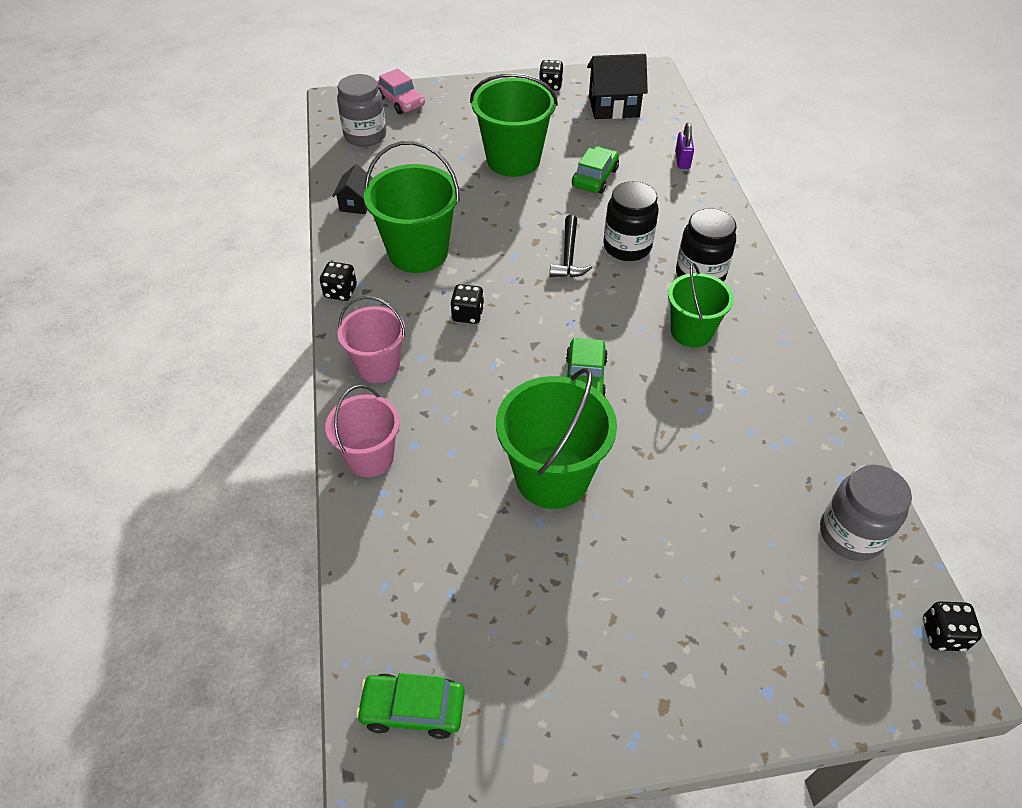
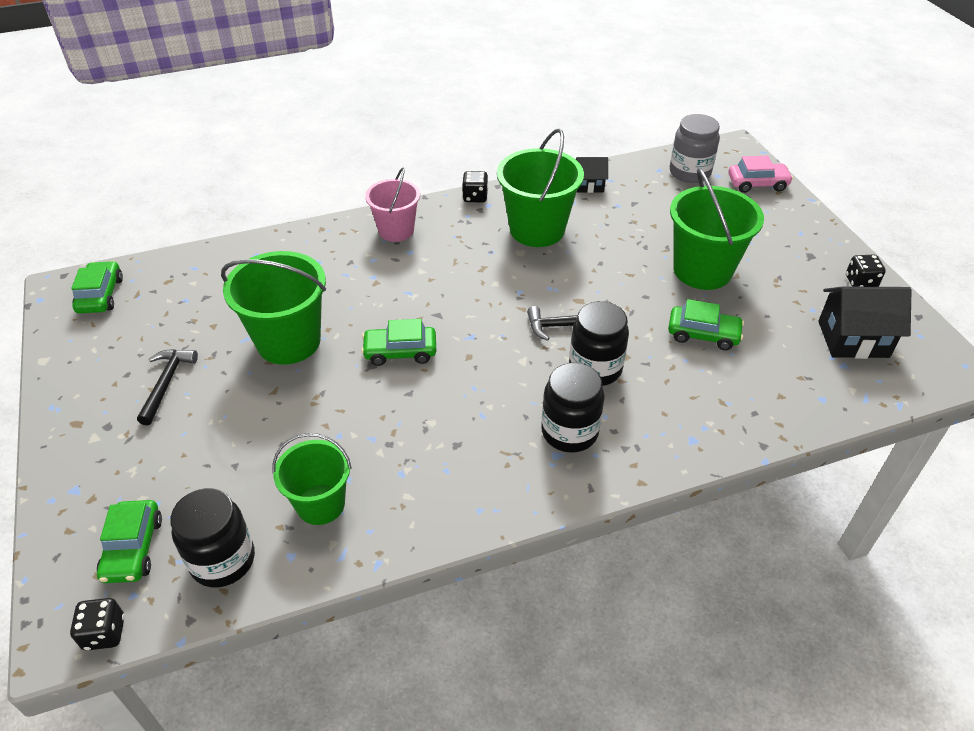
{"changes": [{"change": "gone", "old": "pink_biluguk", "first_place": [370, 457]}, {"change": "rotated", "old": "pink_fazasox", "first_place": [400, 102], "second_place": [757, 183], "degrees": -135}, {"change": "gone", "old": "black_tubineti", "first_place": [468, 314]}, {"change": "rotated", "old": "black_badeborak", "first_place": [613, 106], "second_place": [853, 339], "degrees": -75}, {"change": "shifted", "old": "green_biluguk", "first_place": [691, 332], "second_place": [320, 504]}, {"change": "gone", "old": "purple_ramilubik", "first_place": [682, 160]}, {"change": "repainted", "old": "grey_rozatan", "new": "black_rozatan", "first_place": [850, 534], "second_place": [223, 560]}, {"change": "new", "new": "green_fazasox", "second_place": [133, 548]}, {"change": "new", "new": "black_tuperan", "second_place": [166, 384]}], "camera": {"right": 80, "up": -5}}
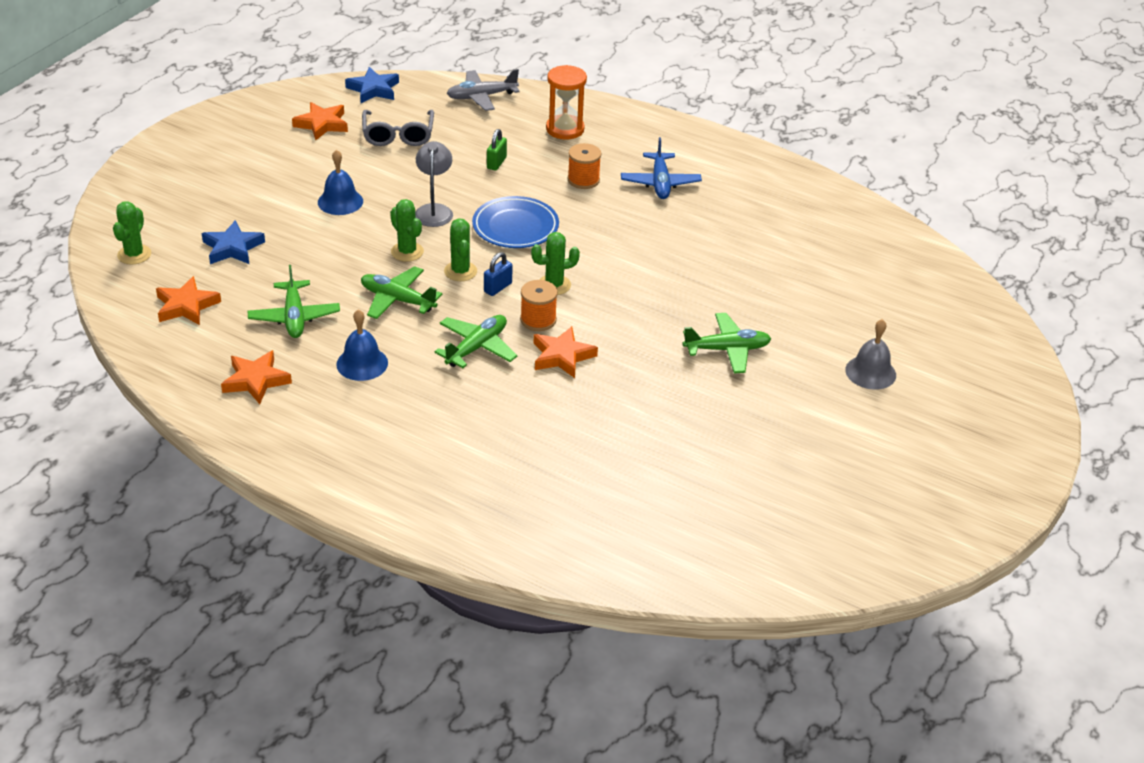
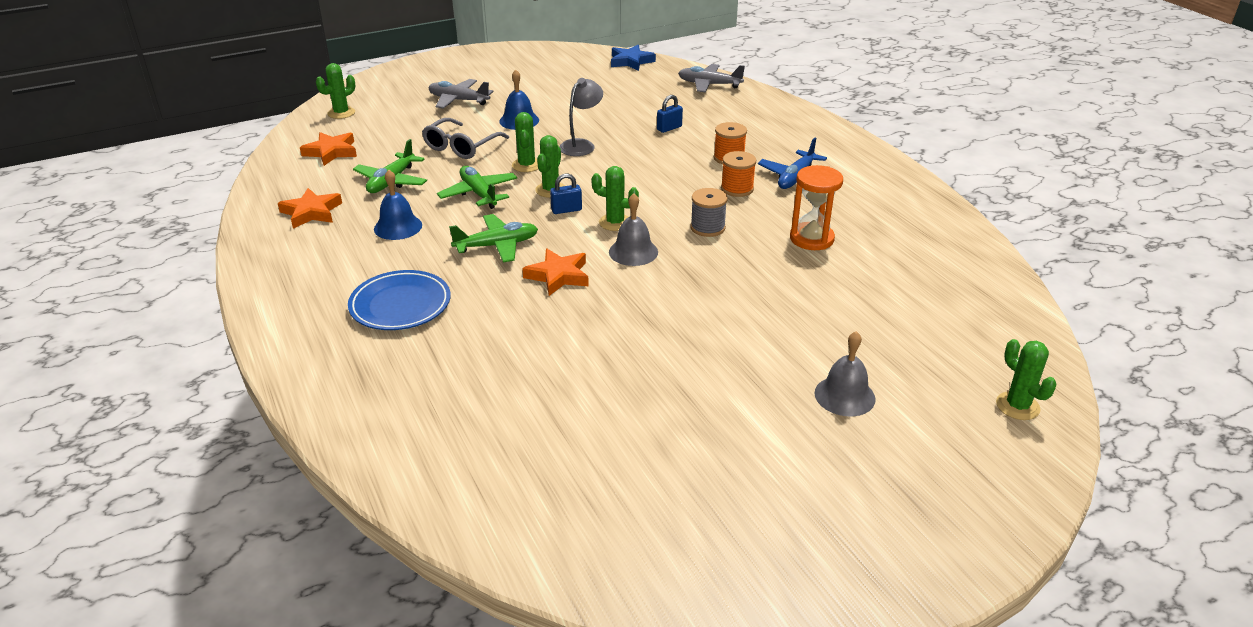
{"changes": [{"change": "gone", "old": "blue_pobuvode", "first_place": [232, 248]}, {"change": "gone", "old": "orange_pobuvode", "first_place": [322, 124]}, {"change": "shifted", "old": "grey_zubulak", "first_place": [398, 135], "second_place": [461, 147]}, {"change": "shifted", "old": "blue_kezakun", "first_place": [515, 227], "second_place": [400, 305]}, {"change": "repainted", "old": "green_ramilubik", "new": "blue_ramilubik", "first_place": [496, 163], "second_place": [669, 128]}, {"change": "shifted", "old": "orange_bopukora", "first_place": [538, 320], "second_place": [737, 189]}, {"change": "shifted", "old": "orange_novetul", "first_place": [565, 129], "second_place": [811, 239]}, {"change": "gone", "old": "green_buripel", "first_place": [727, 350]}, {"change": "new", "new": "grey_buripel", "second_place": [458, 100]}, {"change": "new", "new": "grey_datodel", "second_place": [633, 252]}, {"change": "new", "new": "grey_bopukora", "second_place": [707, 227]}, {"change": "new", "new": "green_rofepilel", "second_place": [1017, 406]}], "camera": {"right": 35, "up": -5}}
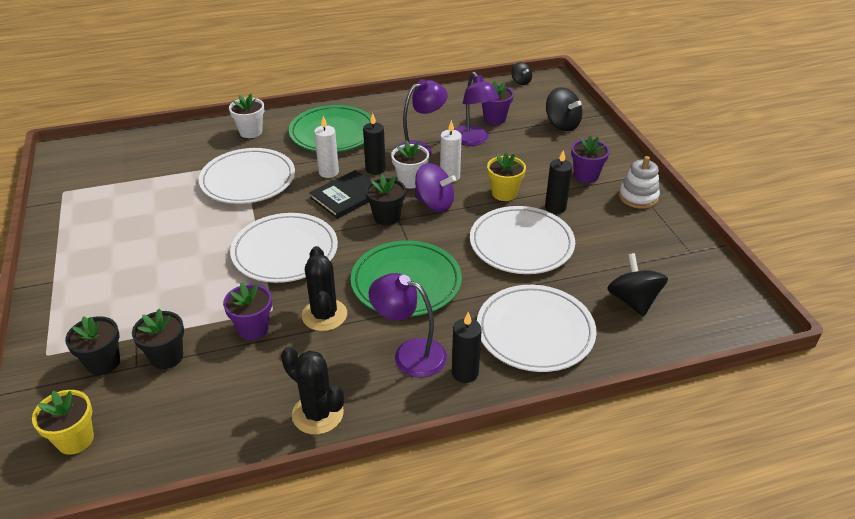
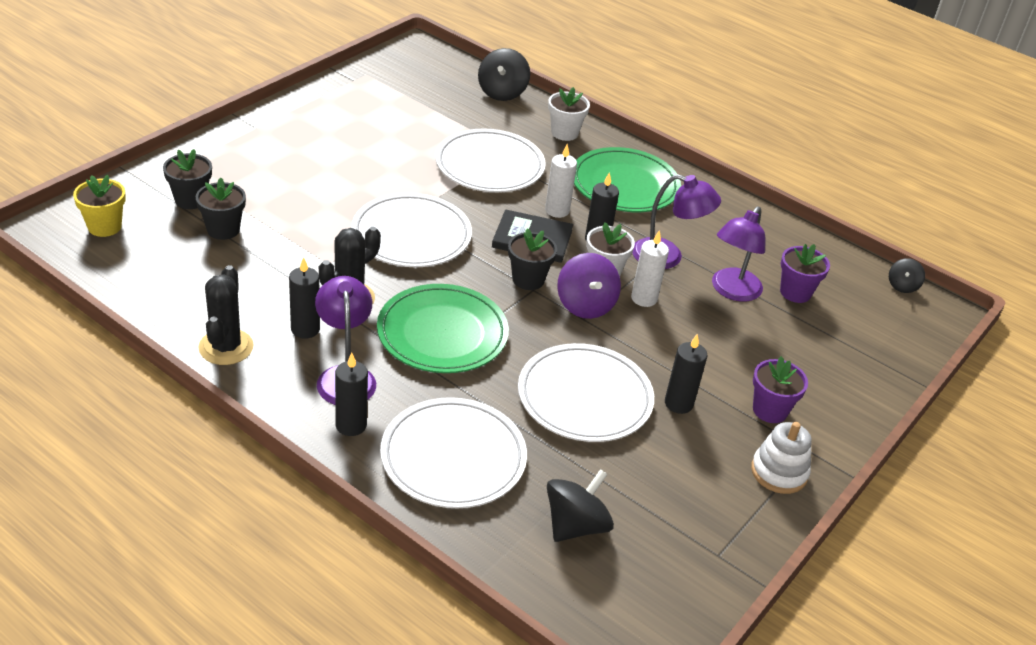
{"changes": [{"change": "gone", "old": "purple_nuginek", "first_place": [253, 328]}, {"change": "gone", "old": "yellow_nuginek", "first_place": [504, 193]}, {"change": "shifted", "old": "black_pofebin", "first_place": [562, 124], "second_place": [502, 92]}, {"change": "new", "new": "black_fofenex", "second_place": [305, 329]}], "camera": {"right": 50, "up": 0}}
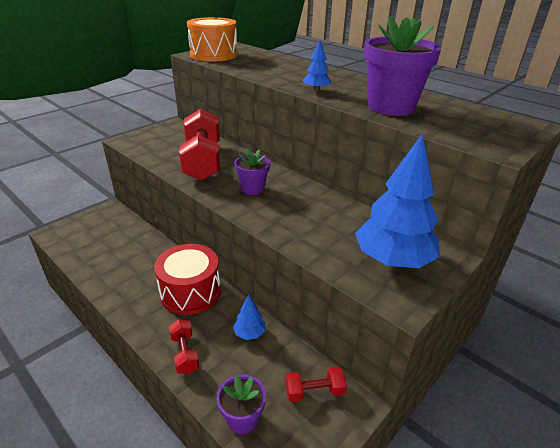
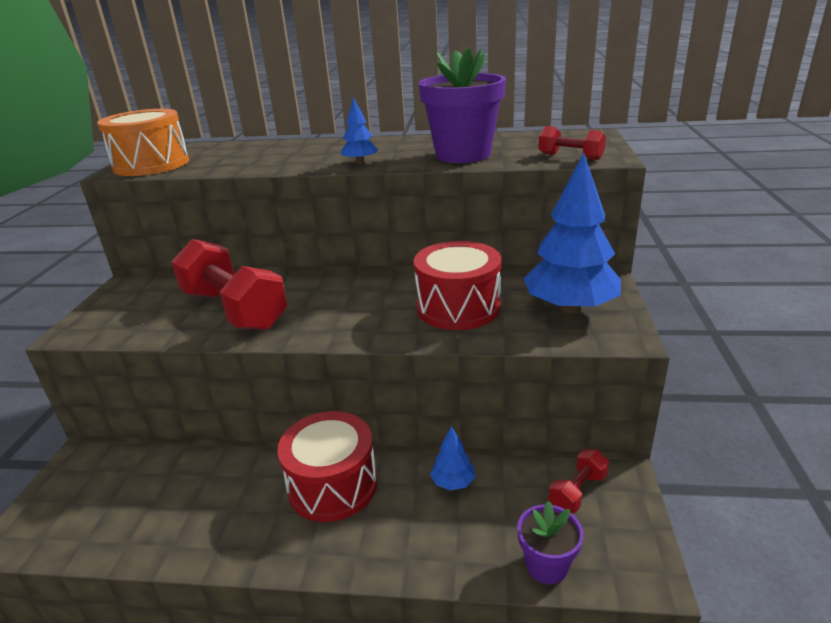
{"changes": [{"change": "shifted", "old": "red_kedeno", "first_place": [184, 353], "second_place": [570, 157]}, {"change": "gone", "old": "purple_nuginek", "first_place": [252, 189]}, {"change": "new", "new": "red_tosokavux", "second_place": [458, 307]}], "camera": {"right": -35, "up": -5}}
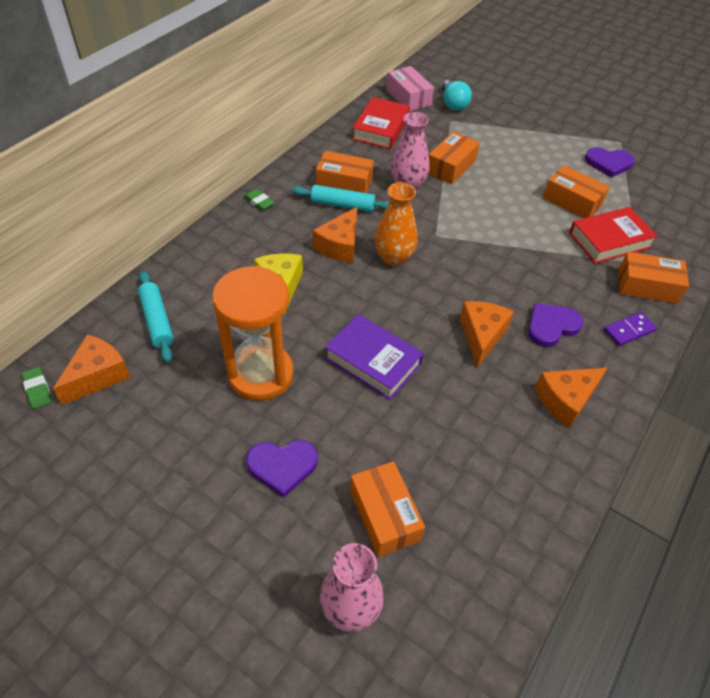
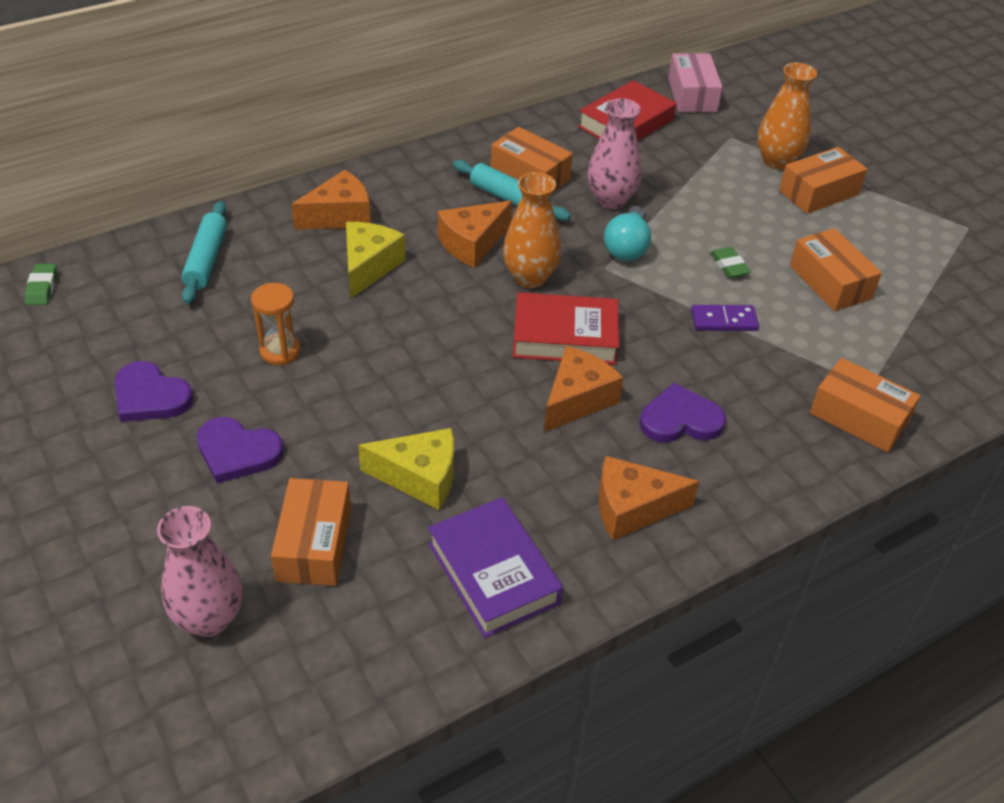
{"changes": [{"change": "shifted", "old": "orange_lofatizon", "first_place": [98, 376], "second_place": [339, 216]}, {"change": "scaled", "old": "orange_novetul", "first_place": [260, 374], "second_place": [280, 351], "factor": 0.48}, {"change": "shifted", "old": "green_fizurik", "first_place": [259, 202], "second_place": [729, 266]}, {"change": "shifted", "old": "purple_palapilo", "first_place": [373, 361], "second_place": [493, 573]}, {"change": "shifted", "old": "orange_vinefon", "first_place": [451, 167], "second_place": [818, 192]}, {"change": "shifted", "old": "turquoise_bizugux", "first_place": [453, 104], "second_place": [627, 247]}, {"change": "shifted", "old": "red_palapilo", "first_place": [609, 240], "second_place": [565, 336]}, {"change": "shifted", "old": "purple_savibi", "first_place": [608, 163], "second_place": [150, 396]}, {"change": "shifted", "old": "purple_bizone", "first_place": [629, 330], "second_place": [724, 320]}, {"change": "new", "new": "yellow_lofatizon", "second_place": [419, 477]}, {"change": "new", "new": "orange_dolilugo", "second_place": [777, 161]}], "camera": {"right": 25, "up": -5}}
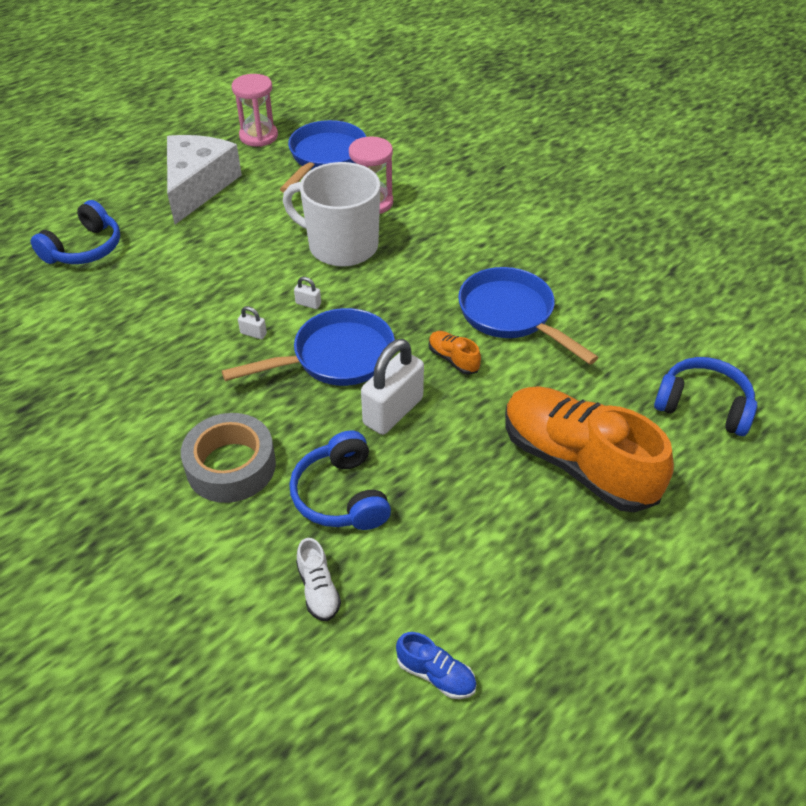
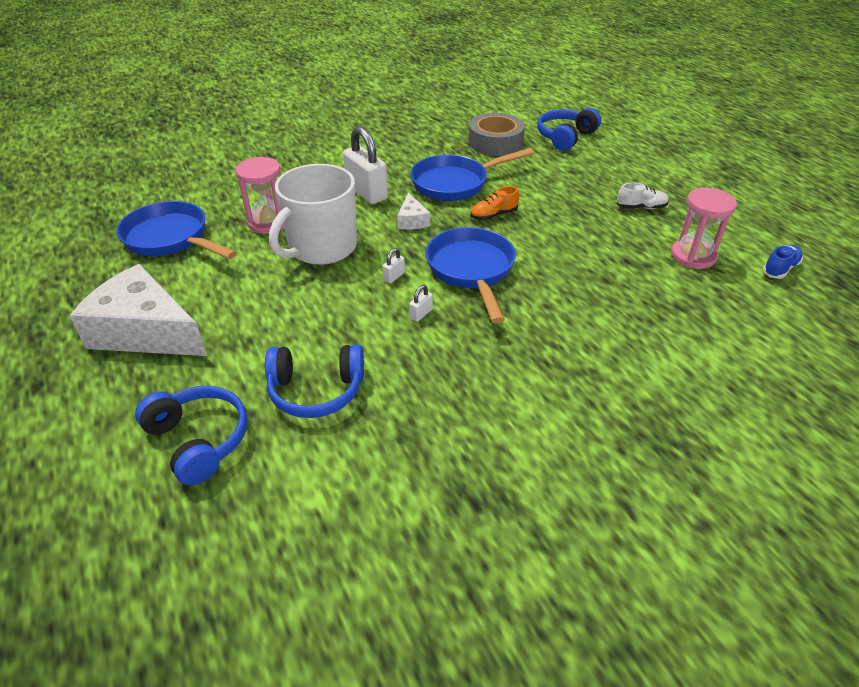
{"changes": [{"change": "shifted", "old": "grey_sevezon", "first_place": [231, 466], "second_place": [495, 142]}, {"change": "shifted", "old": "pink_novetul", "first_place": [258, 136], "second_place": [693, 256]}, {"change": "shifted", "old": "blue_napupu", "first_place": [341, 495], "second_place": [316, 390]}, {"change": "shifted", "old": "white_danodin", "first_place": [318, 589], "second_place": [641, 207]}, {"change": "shifted", "old": "white_ramilubik", "first_place": [393, 411], "second_place": [366, 193]}, {"change": "gone", "old": "orange_danodin", "first_place": [576, 463]}, {"change": "new", "new": "white_lofatizon", "second_place": [412, 220]}], "camera": {"right": -75, "up": -5}}
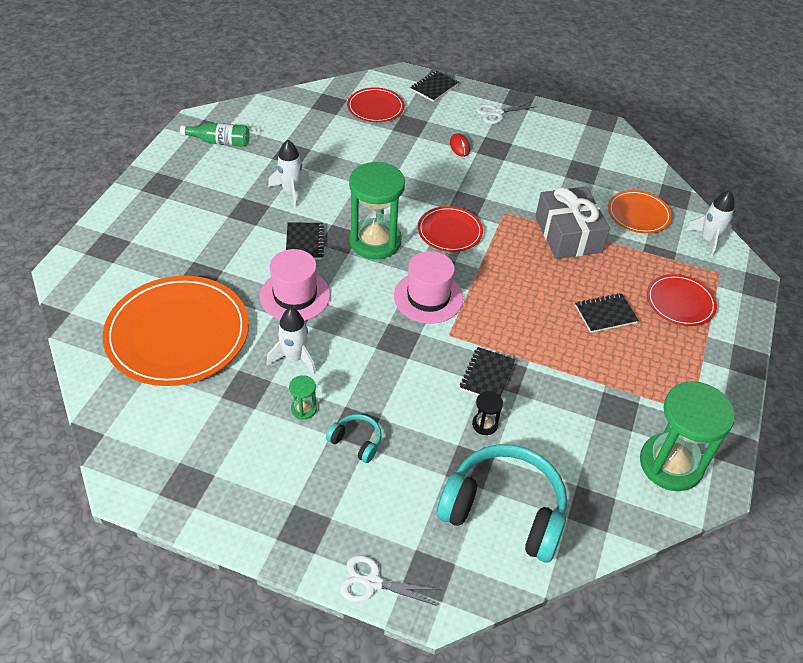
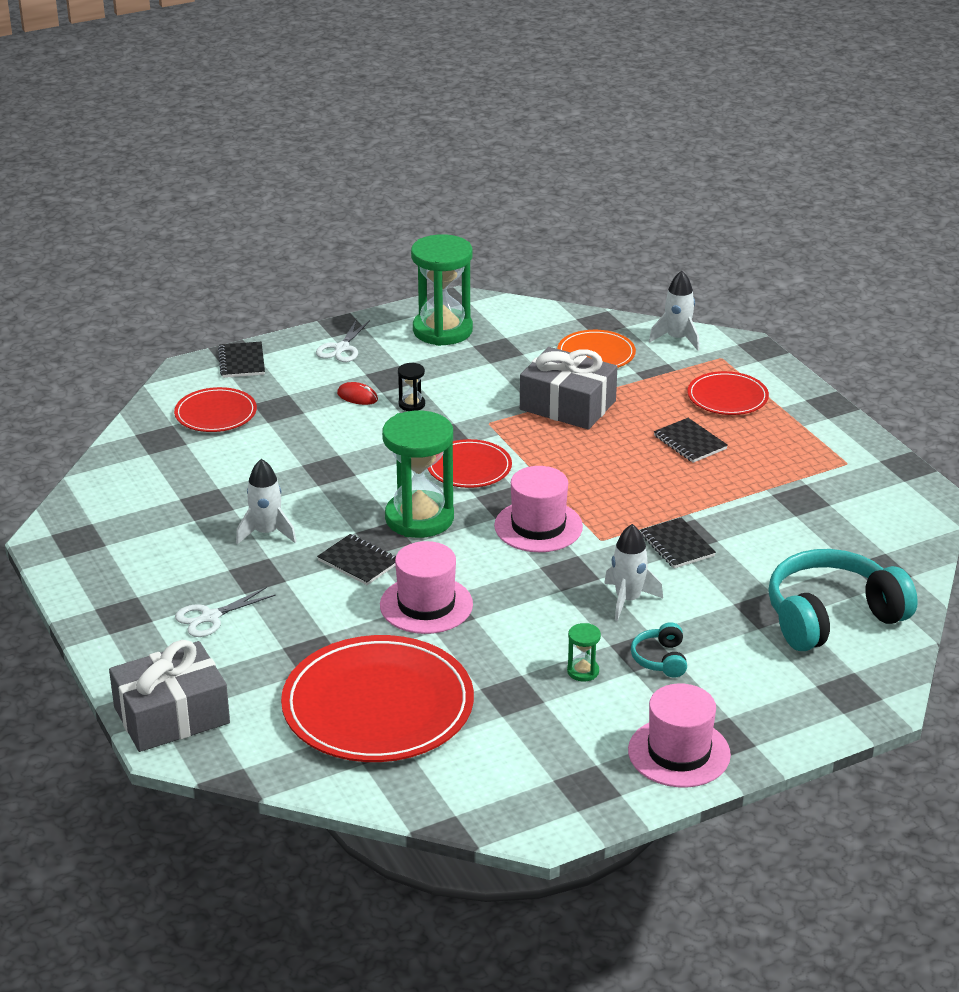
{"changes": [{"change": "repainted", "old": "orange_kezakun", "new": "red_kezakun", "first_place": [178, 334], "second_place": [378, 706]}, {"change": "gone", "old": "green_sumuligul", "first_place": [220, 142]}, {"change": "shifted", "old": "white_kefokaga", "first_place": [294, 358], "second_place": [628, 600]}, {"change": "rotated", "old": "turquoise_napupu", "first_place": [356, 441], "second_place": [660, 659], "degrees": -75}, {"change": "shifted", "old": "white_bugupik", "first_place": [372, 582], "second_place": [210, 617]}, {"change": "shifted", "old": "black_novetul", "first_place": [485, 424], "second_place": [411, 404]}, {"change": "rotated", "old": "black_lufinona", "first_place": [605, 314], "second_place": [690, 442], "degrees": -60}, {"change": "shifted", "old": "green_novetul", "first_place": [670, 464], "second_place": [442, 330]}, {"change": "new", "new": "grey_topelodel", "second_place": [171, 715]}, {"change": "new", "new": "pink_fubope", "second_place": [679, 753]}], "camera": {"right": -45, "up": -15}}
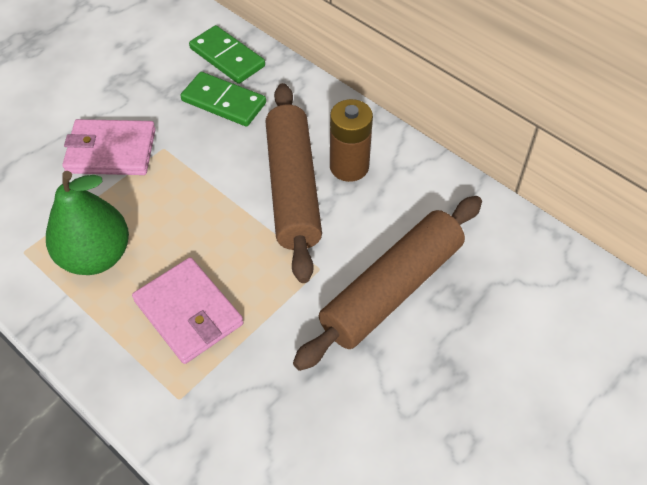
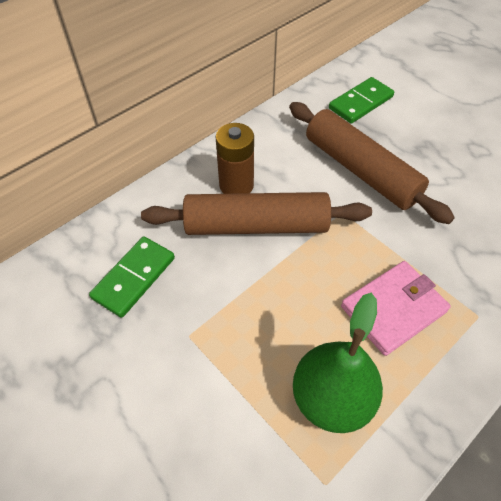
{"changes": [{"change": "gone", "old": "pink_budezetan", "first_place": [111, 151]}, {"change": "shifted", "old": "green_bizone", "first_place": [227, 57], "second_place": [360, 102]}], "camera": {"right": -85, "up": 0}}
